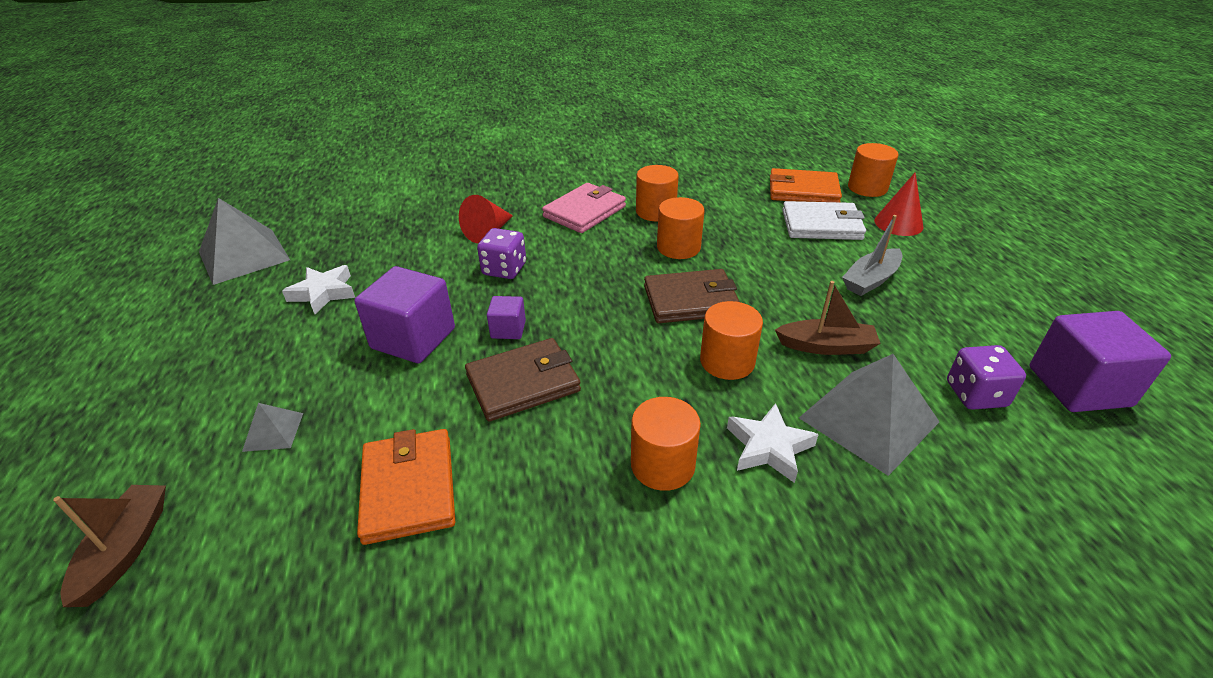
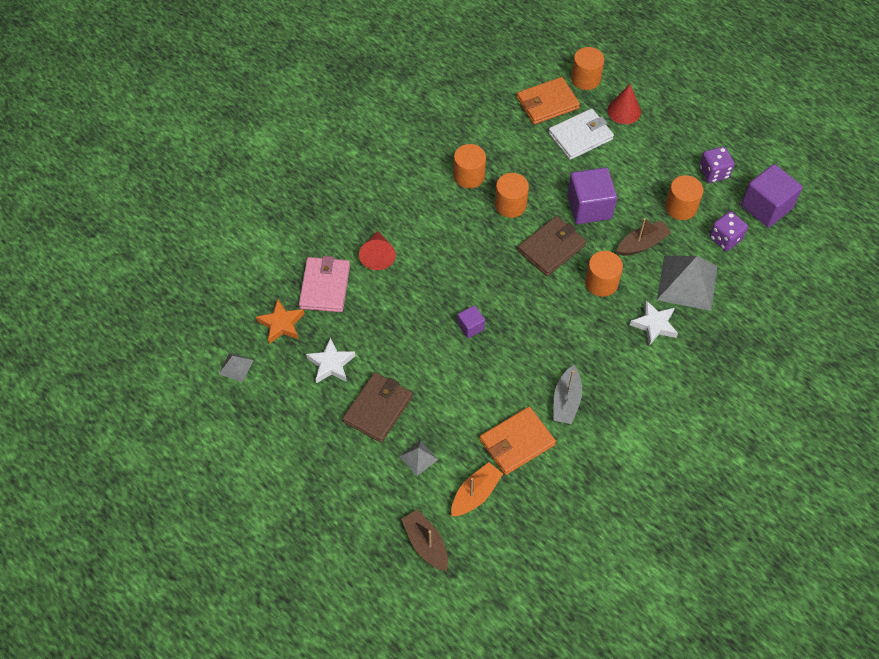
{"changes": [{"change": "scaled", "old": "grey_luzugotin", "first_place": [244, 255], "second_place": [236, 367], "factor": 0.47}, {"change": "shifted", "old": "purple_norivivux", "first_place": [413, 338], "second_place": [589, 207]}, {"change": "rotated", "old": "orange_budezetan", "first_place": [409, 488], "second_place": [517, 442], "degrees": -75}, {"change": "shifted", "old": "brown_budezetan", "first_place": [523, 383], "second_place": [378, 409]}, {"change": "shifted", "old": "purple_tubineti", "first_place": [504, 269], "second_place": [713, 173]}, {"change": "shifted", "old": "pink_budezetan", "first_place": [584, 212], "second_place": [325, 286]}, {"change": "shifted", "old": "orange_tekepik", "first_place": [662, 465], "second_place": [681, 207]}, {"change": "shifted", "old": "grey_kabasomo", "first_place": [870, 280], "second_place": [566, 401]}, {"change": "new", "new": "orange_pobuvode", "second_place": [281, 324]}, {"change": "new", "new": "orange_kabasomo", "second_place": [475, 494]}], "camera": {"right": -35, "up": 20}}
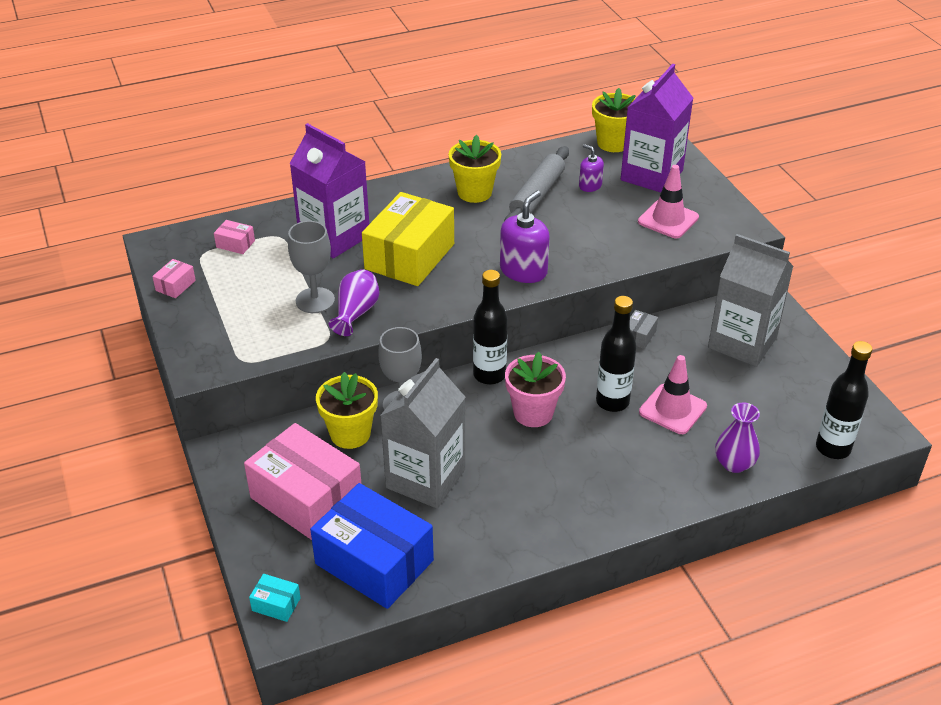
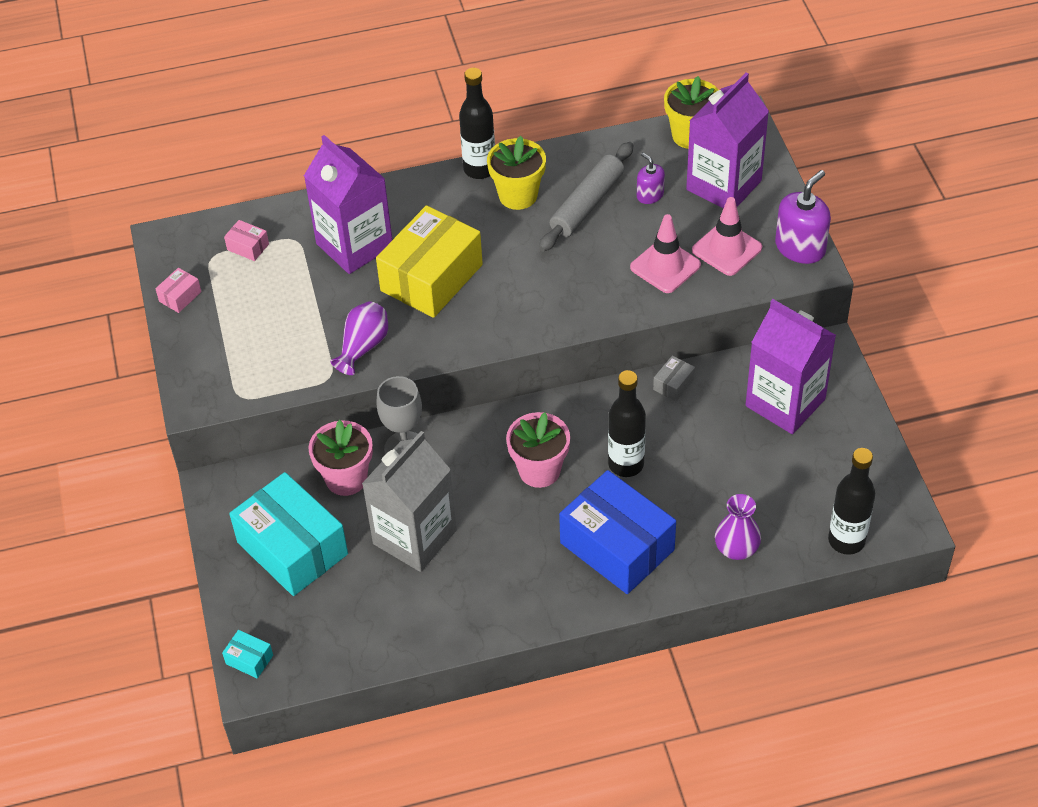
{"changes": [{"change": "repainted", "old": "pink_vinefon", "new": "turquoise_vinefon", "first_place": [306, 498], "second_place": [292, 548]}, {"change": "gone", "old": "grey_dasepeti", "first_place": [315, 300]}, {"change": "shifted", "old": "blue_vinefon", "first_place": [374, 562], "second_place": [617, 546]}, {"change": "repainted", "old": "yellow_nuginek", "new": "pink_nuginek", "first_place": [350, 434], "second_place": [346, 478]}, {"change": "shifted", "old": "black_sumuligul", "first_place": [489, 375], "second_place": [479, 169]}, {"change": "shifted", "old": "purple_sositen", "first_place": [523, 271], "second_place": [800, 247]}, {"change": "shifted", "old": "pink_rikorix", "first_place": [672, 409], "second_place": [665, 266]}, {"change": "repainted", "old": "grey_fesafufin", "new": "purple_fesafufin", "first_place": [742, 342], "second_place": [785, 402]}], "camera": {"right": 10, "up": 10}}
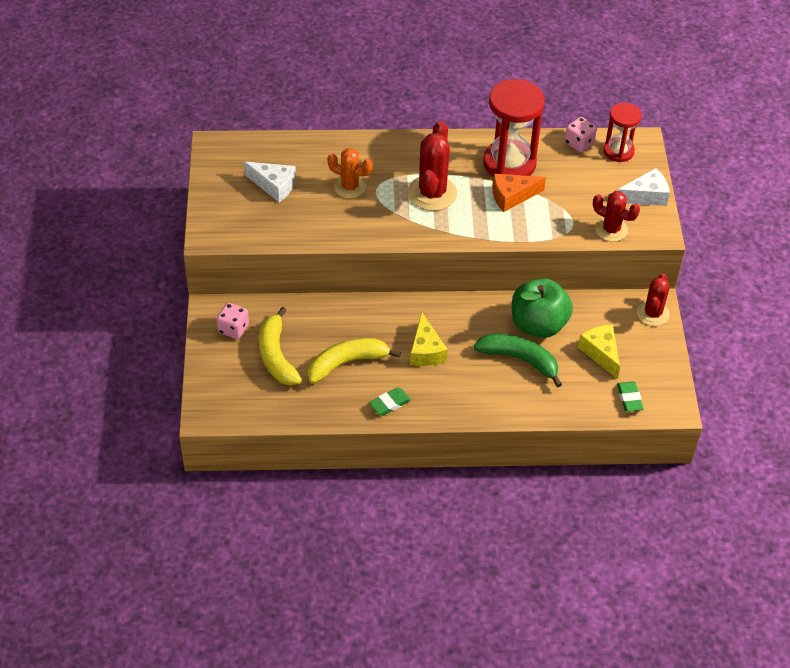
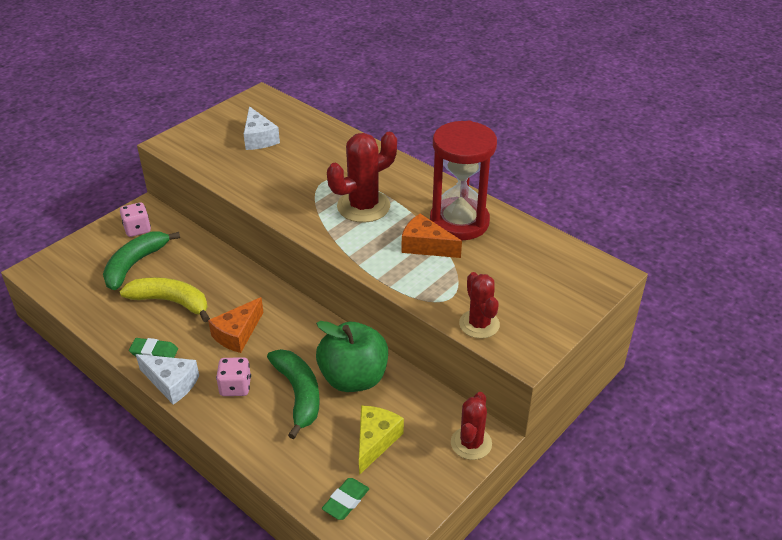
{"changes": [{"change": "repainted", "old": "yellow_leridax", "new": "green_leridax", "first_place": [276, 356], "second_place": [135, 264]}, {"change": "gone", "old": "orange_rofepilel", "first_place": [350, 187]}, {"change": "repainted", "old": "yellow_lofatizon", "new": "orange_lofatizon", "first_place": [426, 350], "second_place": [237, 334]}, {"change": "shifted", "old": "pink_tubineti", "first_place": [579, 143], "second_place": [235, 387]}, {"change": "gone", "old": "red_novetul", "first_place": [618, 151]}, {"change": "shifted", "old": "white_lofatizon", "first_place": [645, 196], "second_place": [171, 383]}, {"change": "rotated", "old": "red_rofepilel", "first_place": [652, 313], "second_place": [471, 443], "degrees": -45}], "camera": {"right": 45, "up": -10}}
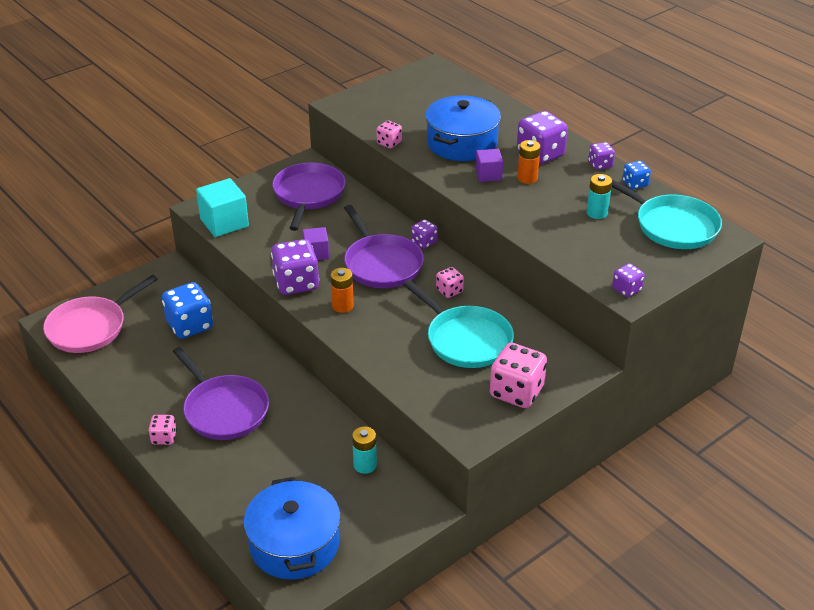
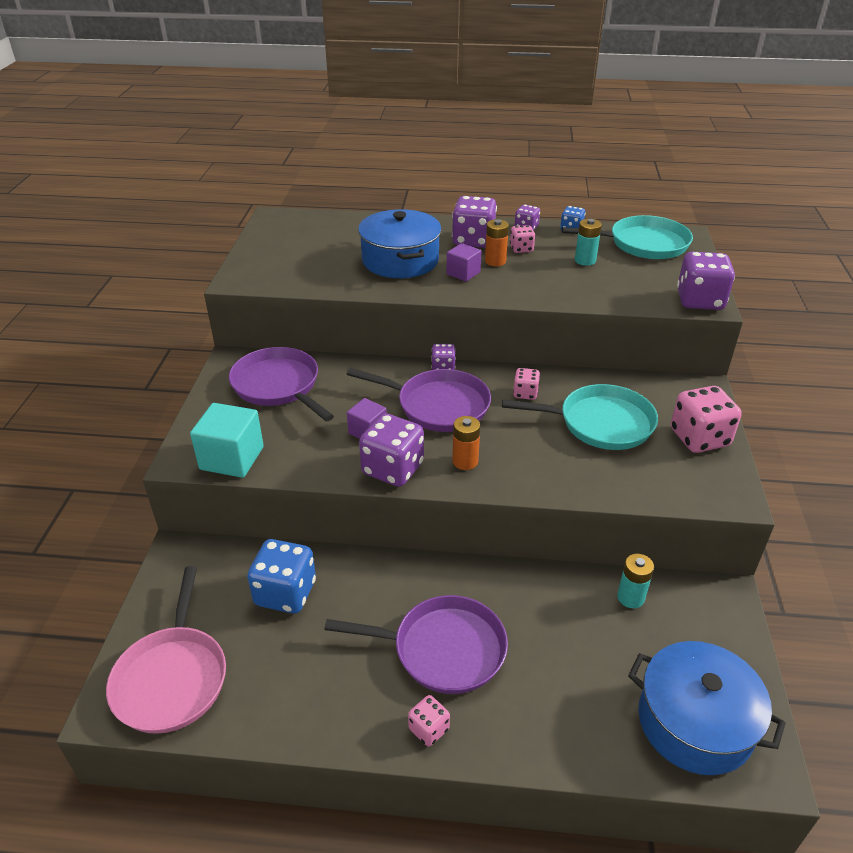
{"changes": [{"change": "shifted", "old": "pink_tubineti", "first_place": [389, 143], "second_place": [521, 249]}, {"change": "scaled", "old": "purple_tubineti", "first_place": [626, 289], "second_place": [699, 301], "factor": 1.89}], "camera": {"right": -45, "up": 0}}
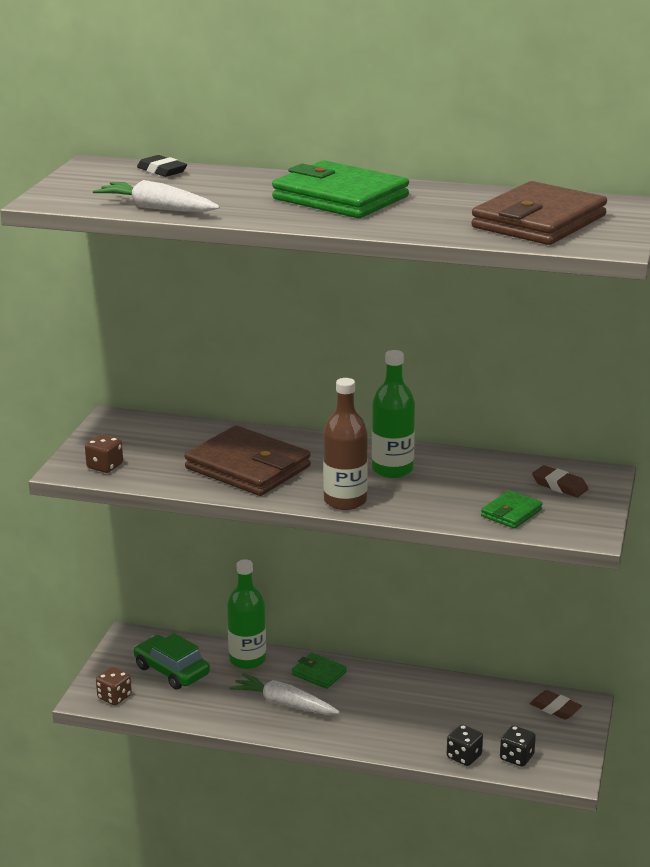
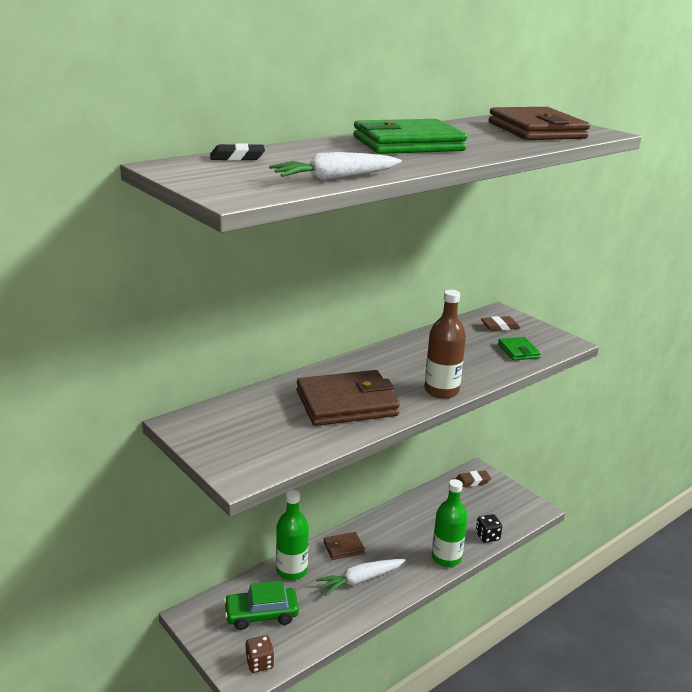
{"changes": [{"change": "gone", "old": "brown_tubineti", "first_place": [105, 466]}, {"change": "repainted", "old": "green_budezetan", "new": "brown_budezetan", "first_place": [319, 673], "second_place": [343, 548]}, {"change": "shifted", "old": "green_sumuligul", "first_place": [392, 469], "second_place": [446, 558]}, {"change": "gone", "old": "black_tubineti", "first_place": [516, 757]}], "camera": {"right": -55, "up": 0}}
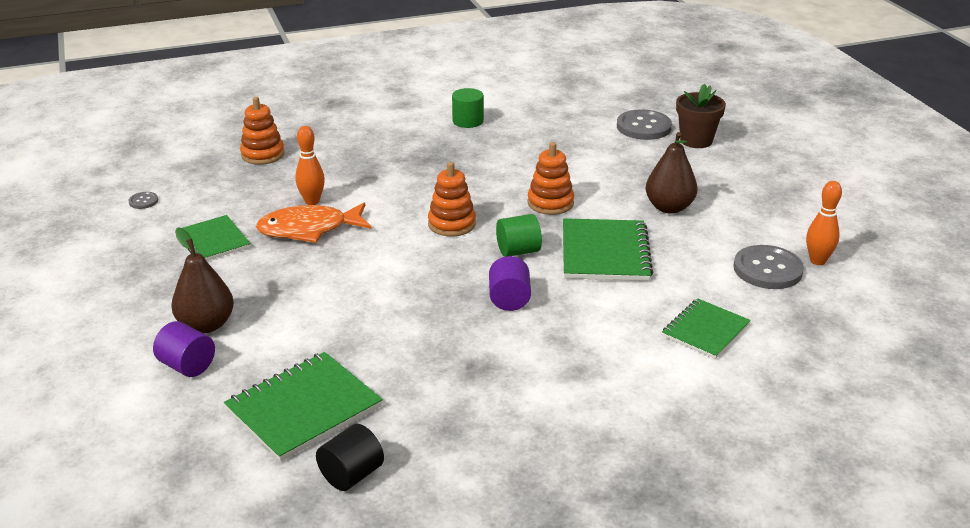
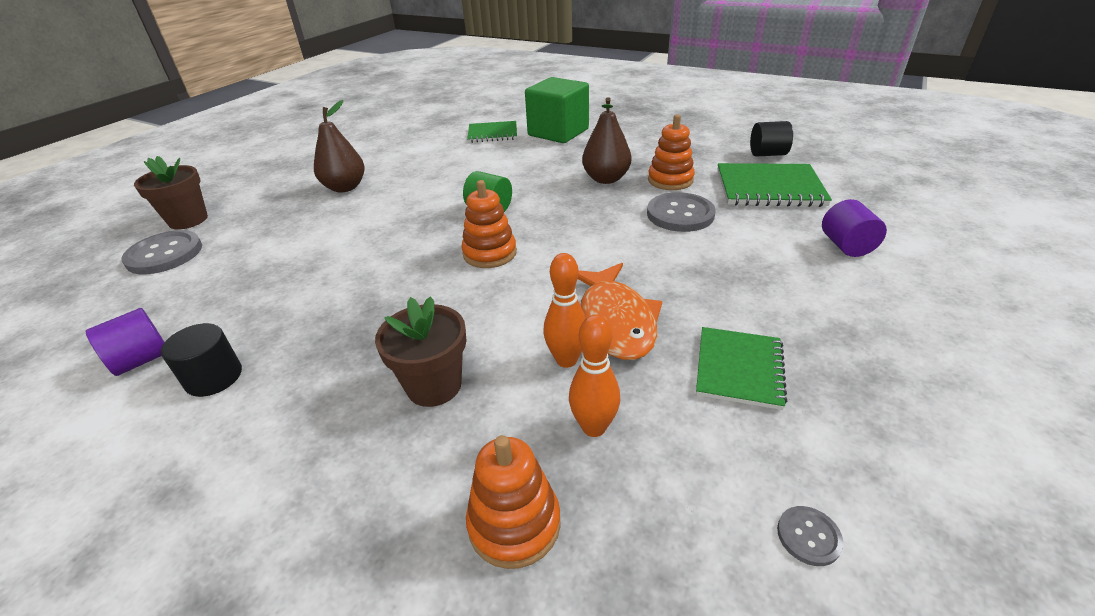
{"changes": [{"change": "shifted", "old": "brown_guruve", "first_place": [206, 325], "second_place": [606, 179]}, {"change": "rotated", "old": "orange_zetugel", "first_place": [309, 229], "second_place": [615, 321], "degrees": 45}, {"change": "repainted", "old": "green_tekepik", "new": "black_tekepik", "first_place": [468, 121], "second_place": [214, 377]}, {"change": "shifted", "old": "purple_tekepik", "first_place": [509, 299], "second_place": [142, 360]}, {"change": "shifted", "old": "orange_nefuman", "first_place": [550, 203], "second_place": [670, 180]}, {"change": "gone", "old": "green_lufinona", "first_place": [605, 253]}, {"change": "shifted", "old": "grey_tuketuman", "first_place": [767, 269], "second_place": [680, 214]}, {"change": "shifted", "old": "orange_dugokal", "first_place": [817, 261], "second_place": [593, 427]}, {"change": "new", "new": "brown_nuginek", "second_place": [434, 385]}, {"change": "new", "new": "green_norivivux", "second_place": [558, 132]}], "camera": {"right": -130, "up": 5}}
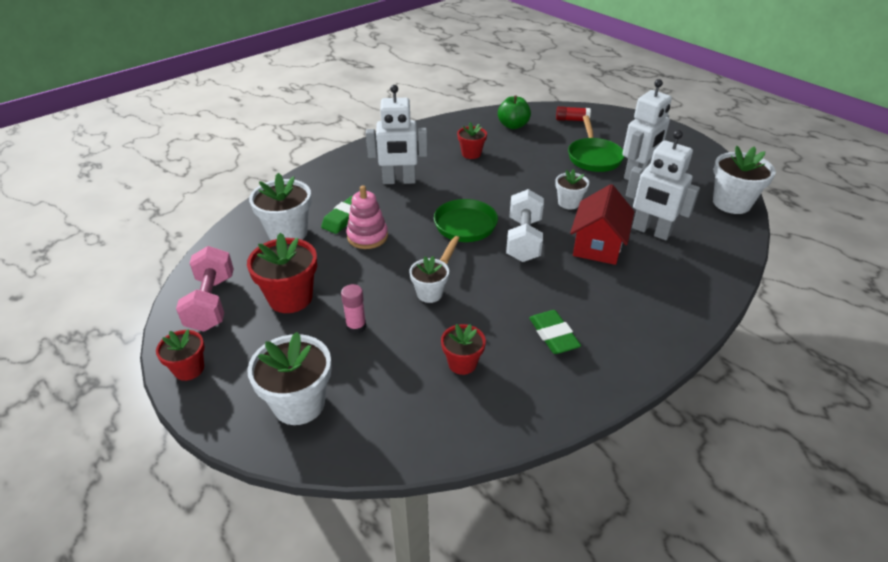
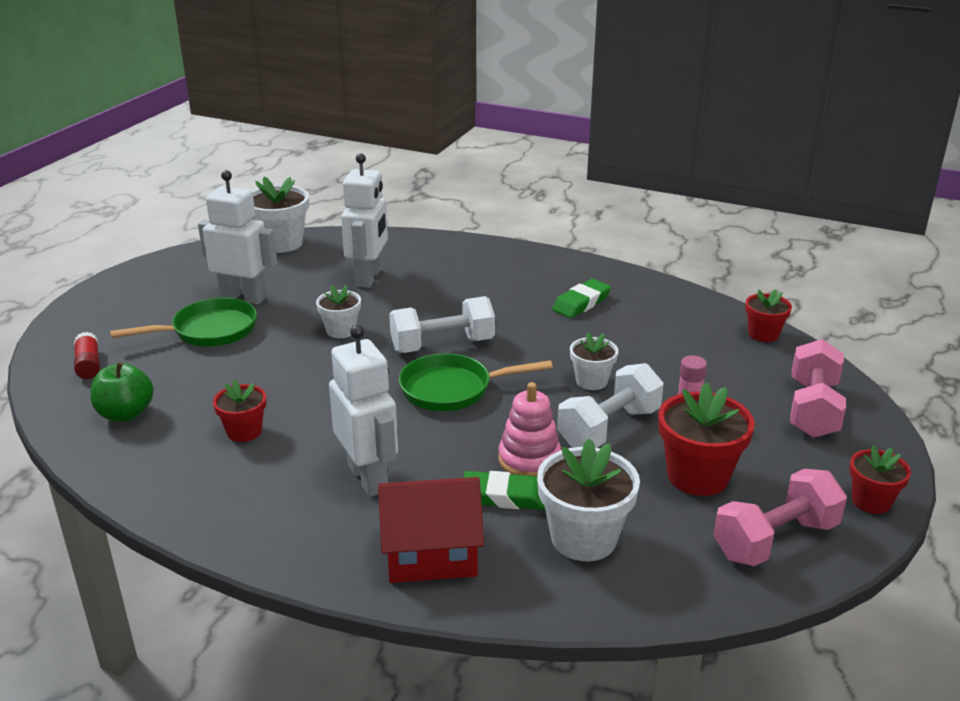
{"changes": [{"change": "swapped", "old": "white_nuginek", "new": "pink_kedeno", "first_place": [299, 404], "second_place": [813, 409]}, {"change": "shifted", "old": "red_nuginek", "first_place": [462, 363], "second_place": [763, 334]}, {"change": "shifted", "old": "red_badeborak", "first_place": [598, 245], "second_place": [431, 554]}, {"change": "new", "new": "white_kedeno", "second_place": [609, 428]}], "camera": {"right": -115, "up": -10}}
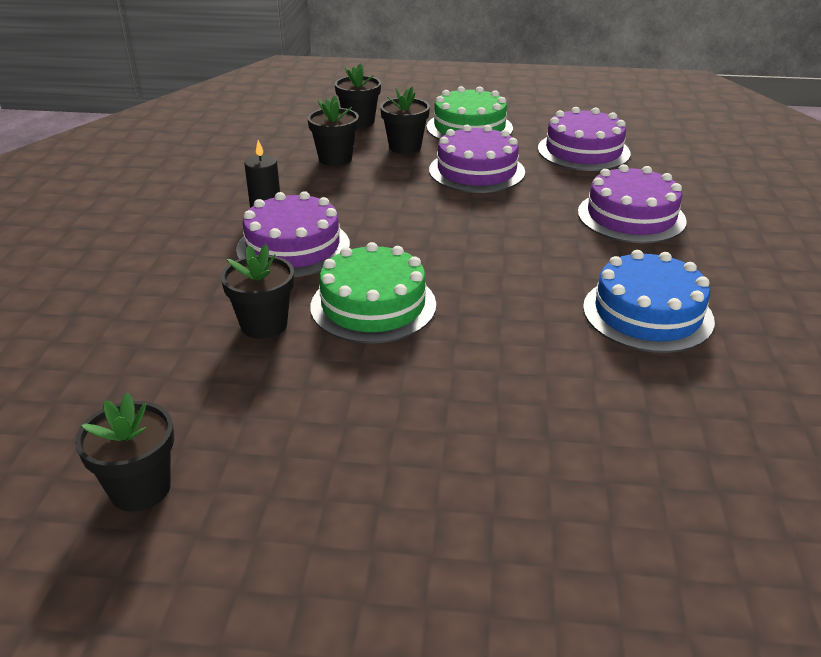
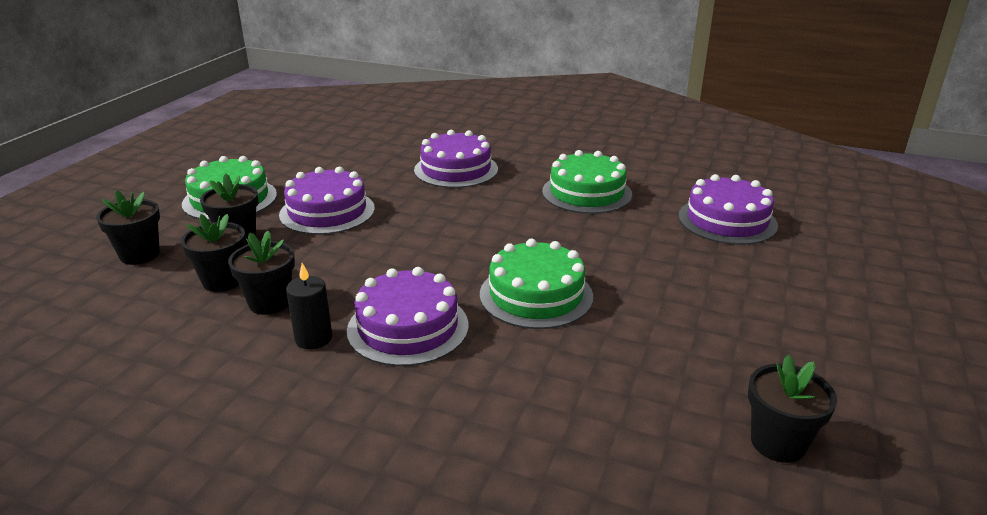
{"changes": [{"change": "shifted", "old": "black_nuginek", "first_place": [264, 325], "second_place": [270, 303]}, {"change": "shifted", "old": "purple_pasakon", "first_place": [583, 151], "second_place": [727, 220]}, {"change": "repainted", "old": "blue_pasakon", "new": "green_pasakon", "first_place": [647, 314], "second_place": [586, 193]}], "camera": {"right": -75, "up": -5}}
